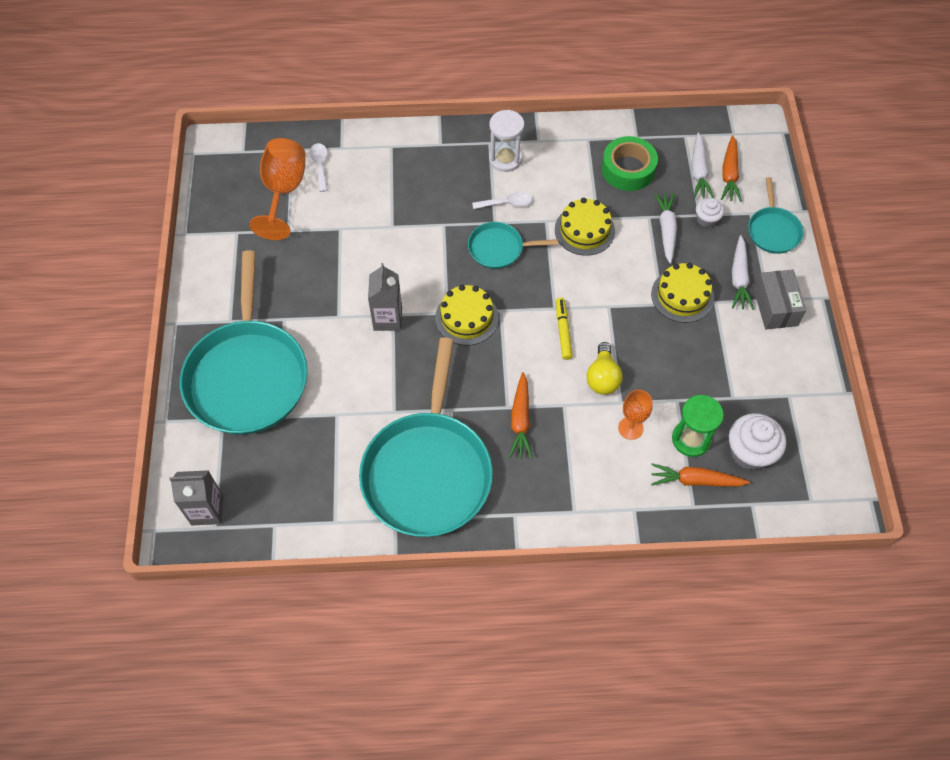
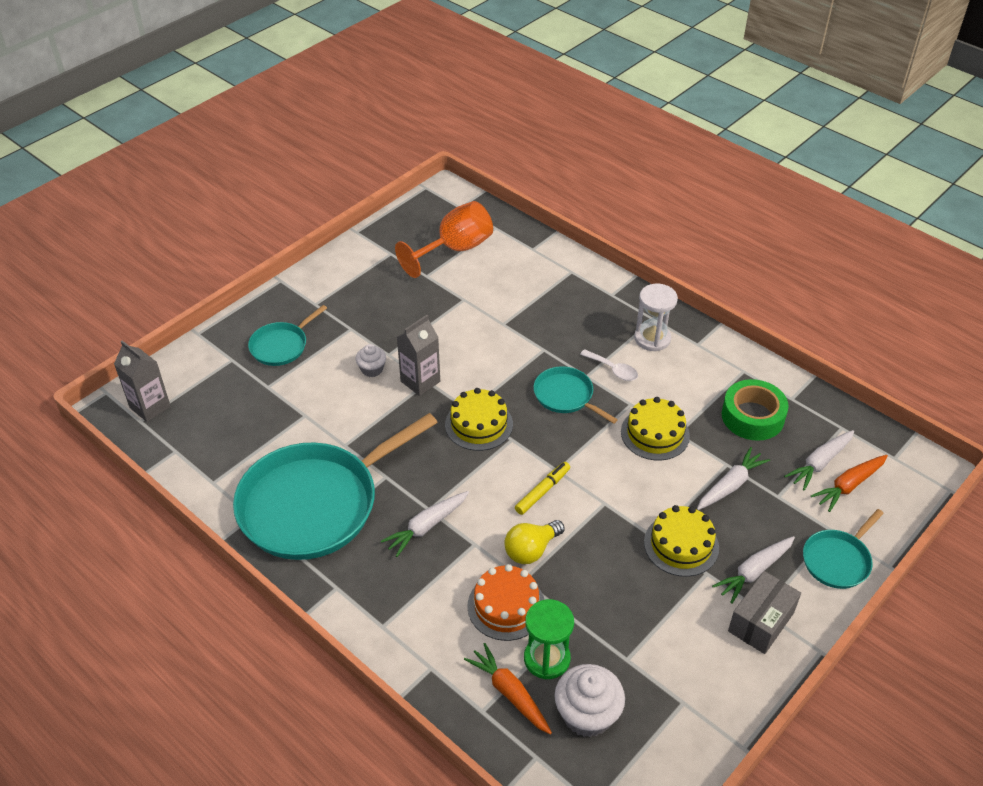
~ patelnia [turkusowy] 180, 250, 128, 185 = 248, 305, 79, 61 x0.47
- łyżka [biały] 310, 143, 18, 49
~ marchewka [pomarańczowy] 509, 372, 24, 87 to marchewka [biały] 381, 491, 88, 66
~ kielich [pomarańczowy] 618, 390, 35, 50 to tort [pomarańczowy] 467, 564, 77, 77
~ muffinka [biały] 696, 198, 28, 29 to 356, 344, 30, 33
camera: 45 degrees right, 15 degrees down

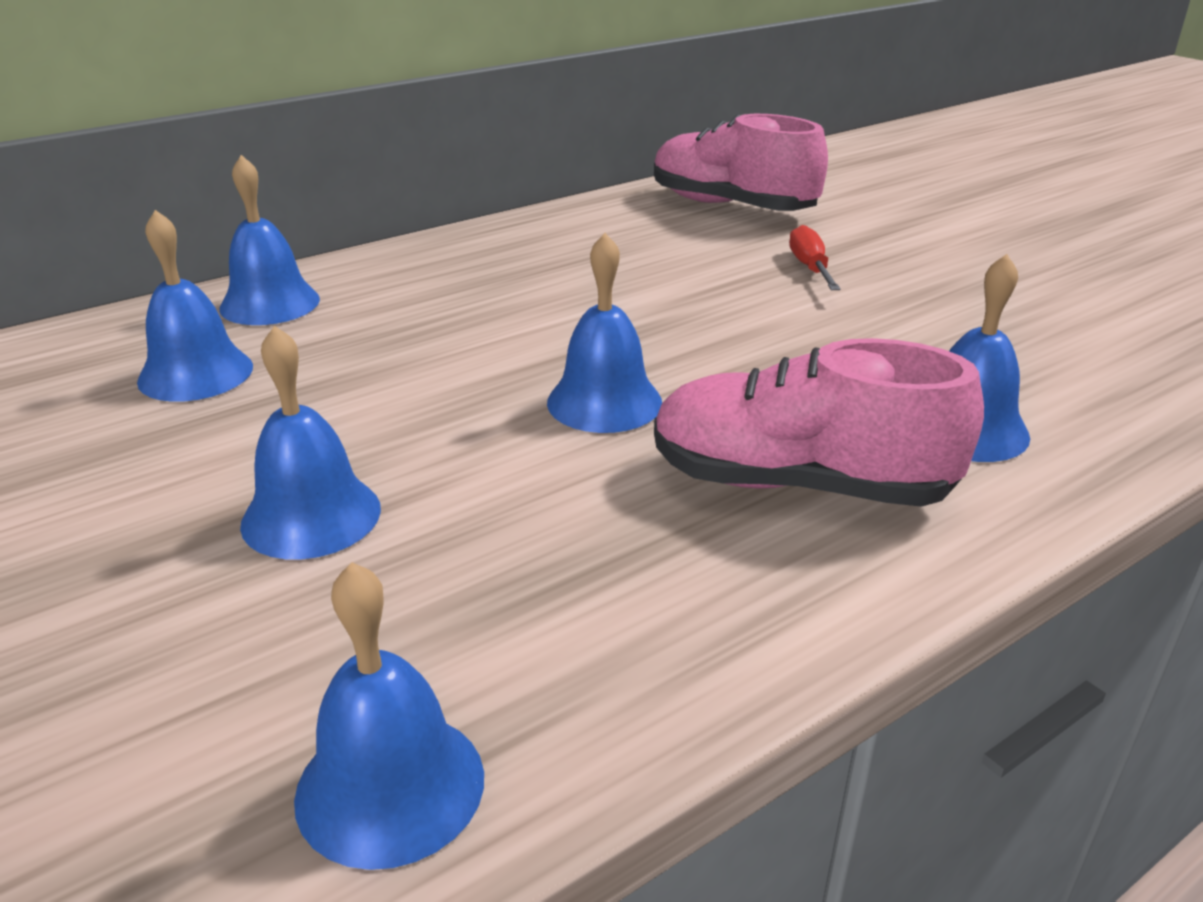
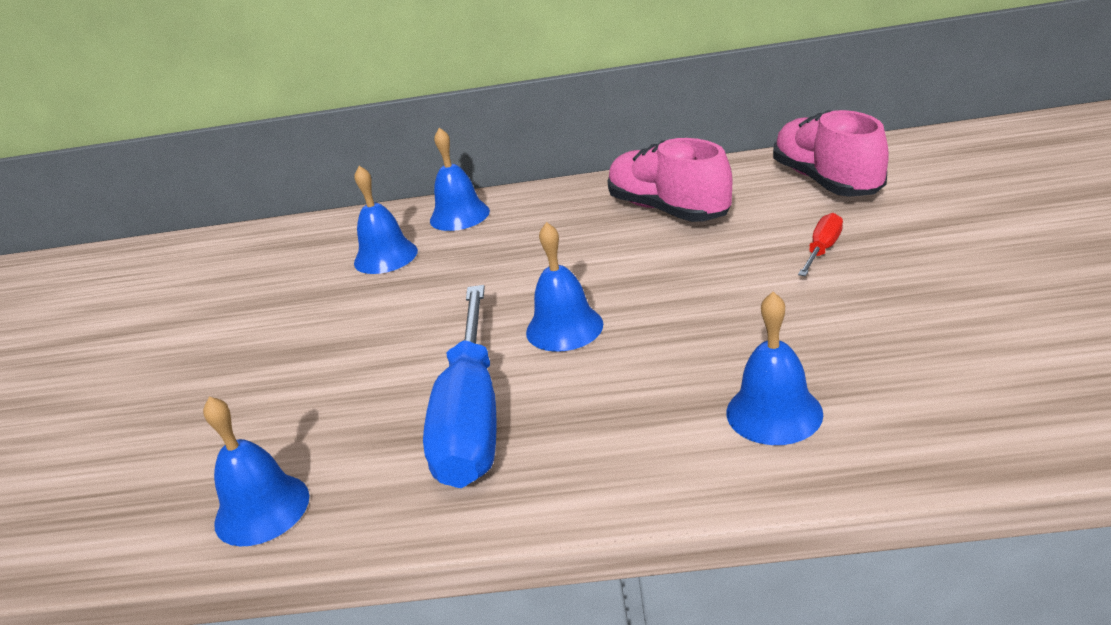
- dzwonek [niebieski] 240, 325, 141, 234
~ but [różowy] 654, 338, 330, 169 to 607, 138, 125, 84
+ śrubokręt [niebieski] 423, 285, 73, 203
camera: 40 degrees right, 0 degrees up

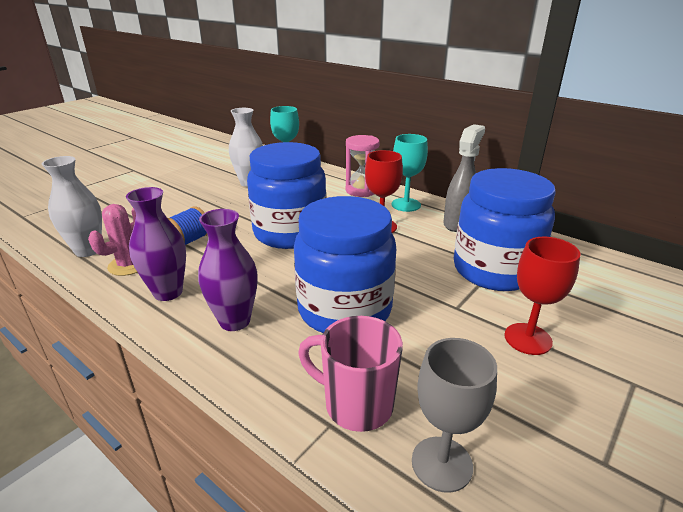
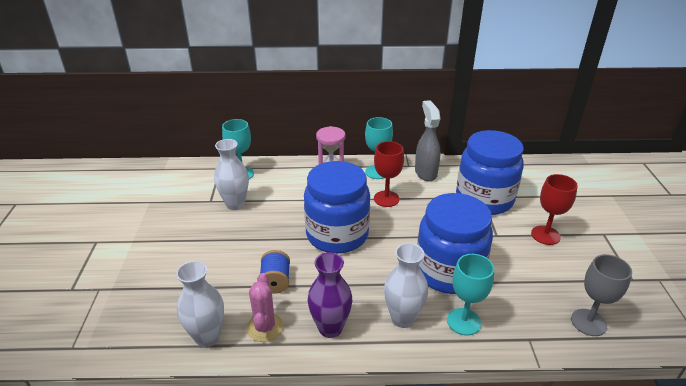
~ wazon [fioletowy] 198, 209, 60, 122 to wazon [biały] 384, 243, 44, 85
- kubek [różowy] 298, 316, 105, 116
+ kielich [turkusowy] 447, 254, 47, 82
camera: 40 degrees left, 5 degrees up

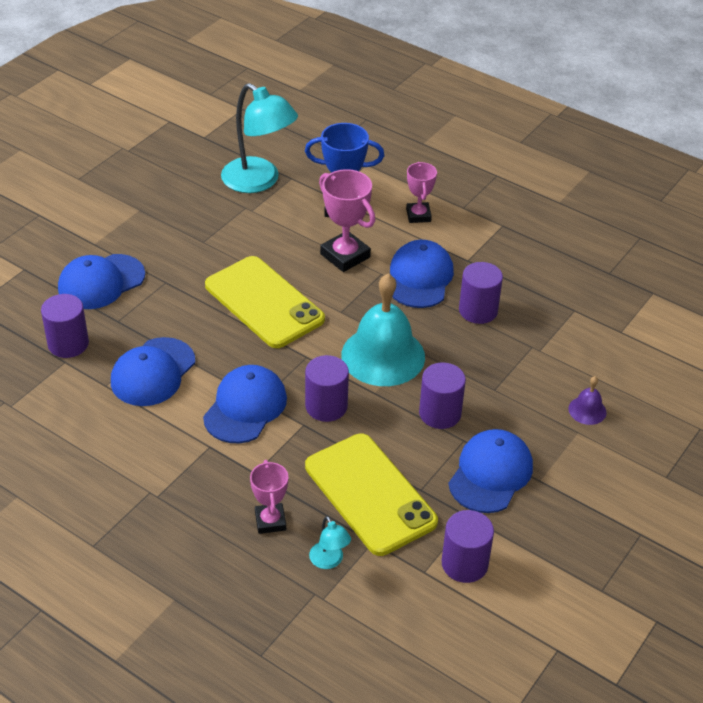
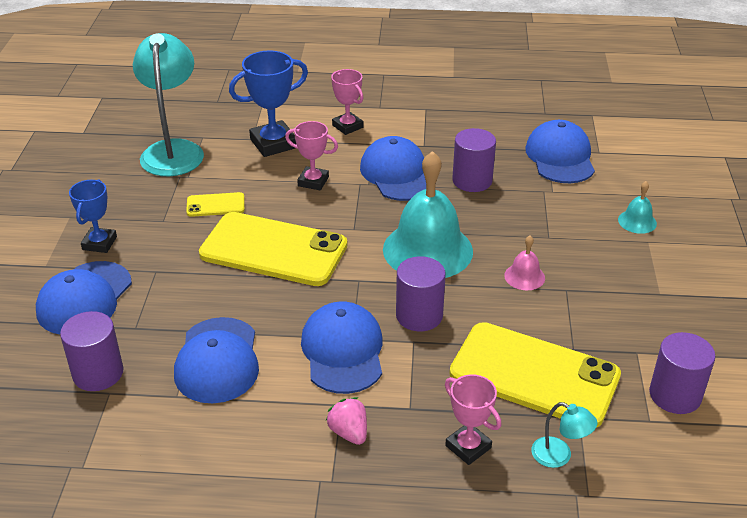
~ lampka [turkusowy] 221, 83, 77, 110 = 133, 33, 71, 143 105 degrees counterclockwise
~ puchar [różowy] 319, 169, 56, 103 = 285, 121, 53, 69 x0.64
~ walec [fioletowy] 419, 363, 47, 66 to dzwonek [różowy] 504, 236, 41, 54
~ czapka [niebieski] 448, 429, 85, 84 to 525, 120, 70, 63
~ dzwonek [fioletowy] 568, 376, 39, 49 to dzwonek [turkusowy] 618, 181, 39, 53
+ puchar [niebieski] 69, 179, 48, 74
+ telefon [żółty] 186, 192, 59, 25
+ truskawka [różowy] 326, 397, 41, 48
camera: 30 degrees left, 5 degrees down

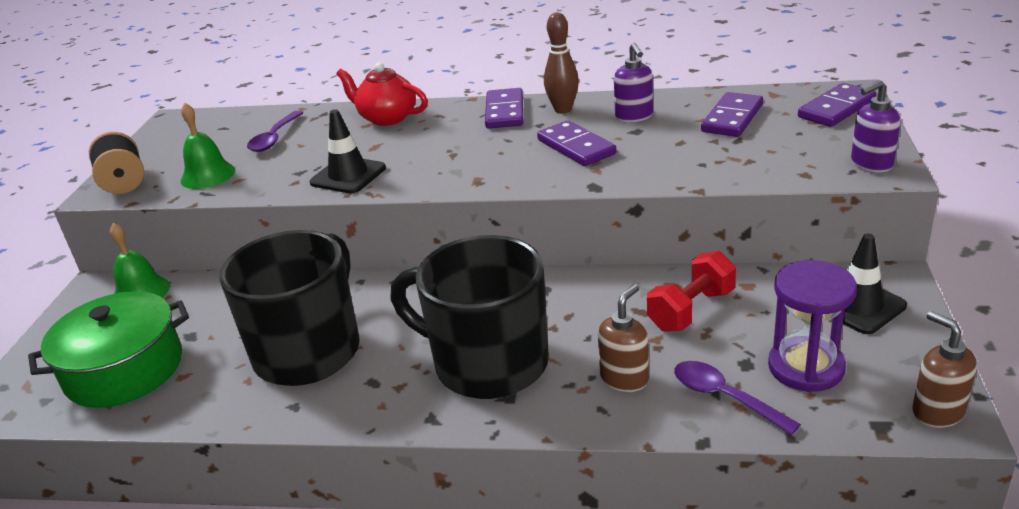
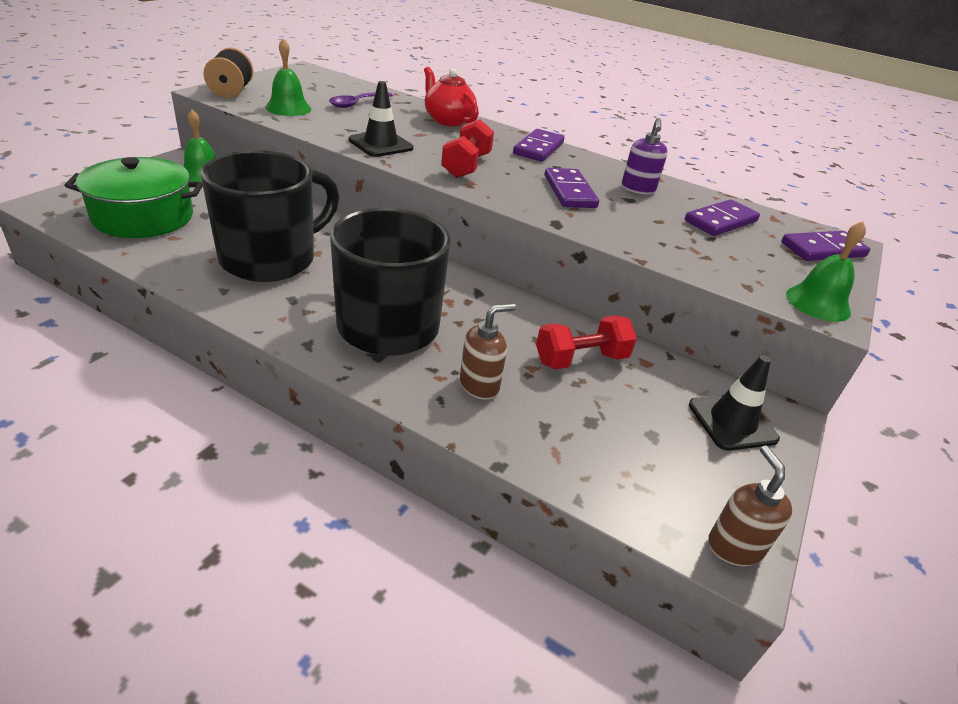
- kręgiel [brązowy] 544, 12, 35, 102
- łyżka [fioletowy] 674, 361, 127, 74
- klepsydra [fioletowy] 768, 260, 89, 132
~ dozownik mydła [fioletowy] 851, 80, 49, 92 to dzwonek [zielony] 786, 221, 80, 101
+ hantel [czerwony] 441, 119, 53, 59
camera: 15 degrees right, 5 degrees up

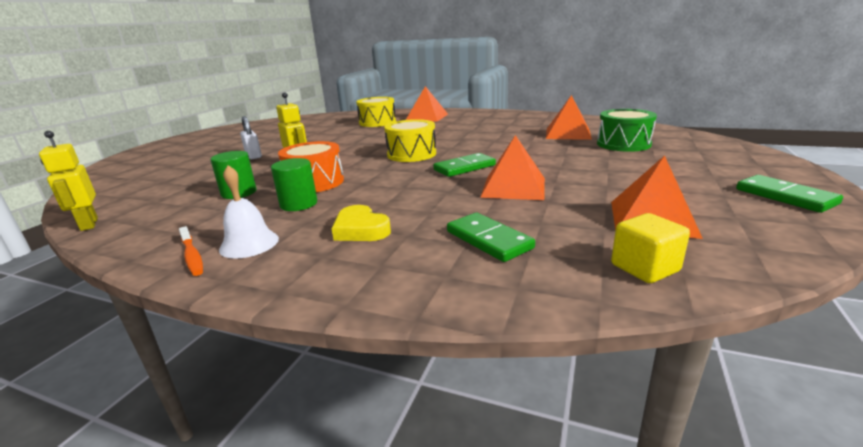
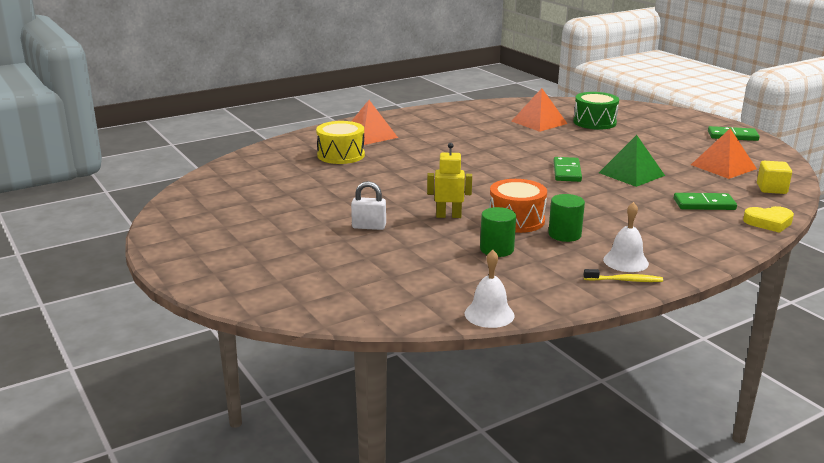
~ robot [żółty] 39, 131, 59, 100 to dzwonek [biały] 465, 250, 50, 78
~ szczoteczka do zębów [pomarańczowy] 179, 226, 24, 50 to szczoteczka do zębów [żółty] 584, 269, 79, 13
~ serce [żółty] 332, 205, 59, 36 to 743, 206, 51, 27
- bęben [żółty] 384, 119, 52, 43
~ piramida [pomarańczowy] 480, 135, 65, 65 to piramida [zielony] 599, 135, 66, 52
camera: 55 degrees left, 0 degrees up

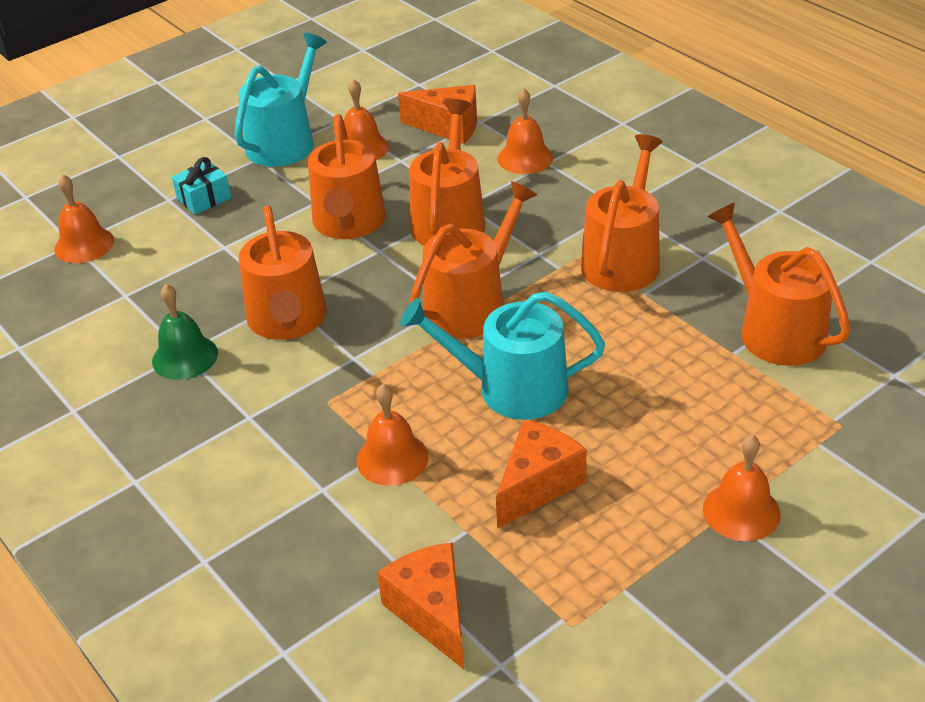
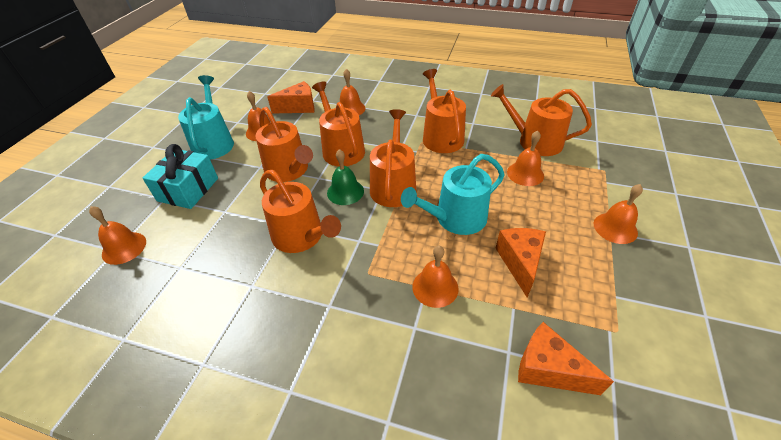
~ dzwonek [zielony] 152, 284, 66, 96 to 327, 149, 37, 56
~ prezent [turkusowy] 172, 157, 59, 58 = 143, 144, 75, 65 x1.73
+ dzwonek [pomarańczowy] 507, 131, 37, 55
camera: 35 degrees left, 5 degrees up

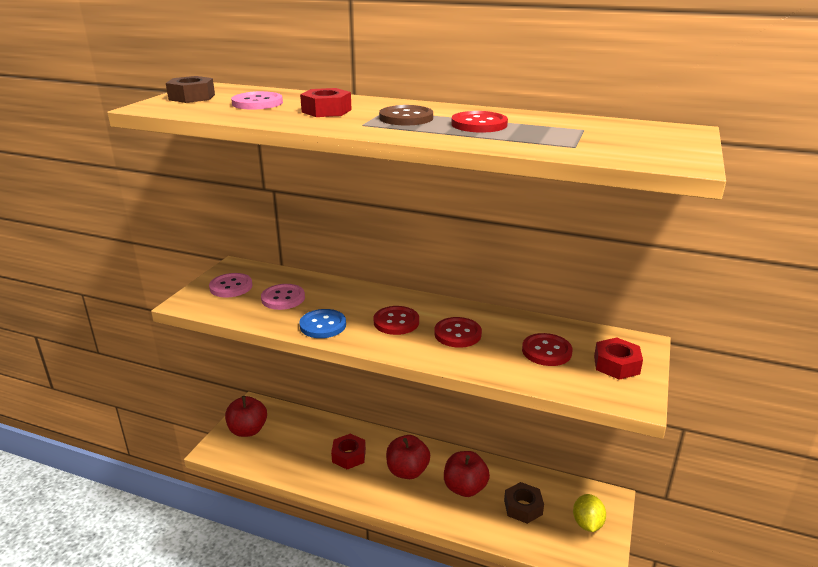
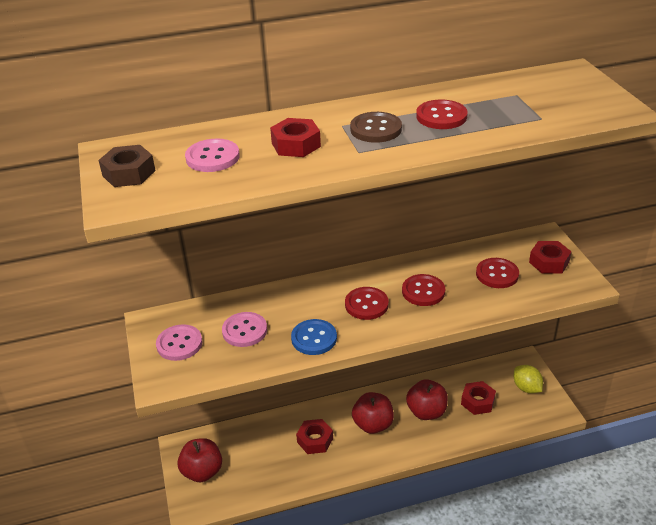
~ nakrętka [brązowy] 504, 482, 40, 42 to nakrętka [czerwony] 461, 381, 35, 34
camera: 35 degrees left, 10 degrees up

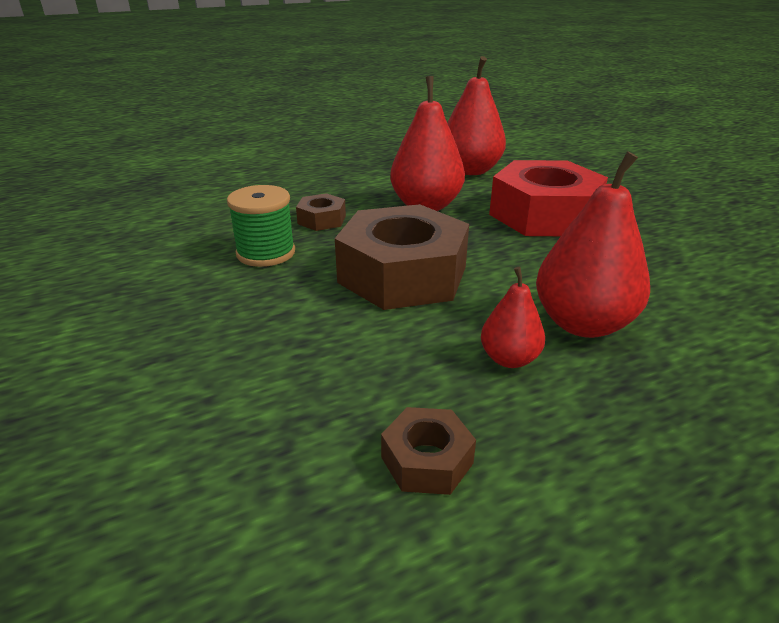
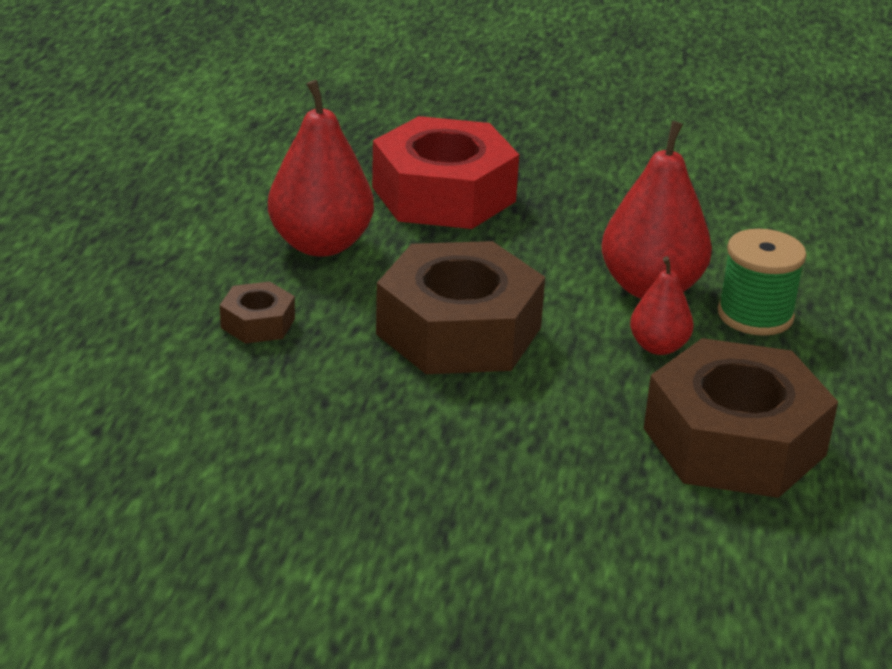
~ szpulka [zielony] 227, 185, 68, 82 to 718, 229, 89, 107
~ nakrętka [brązowy] 381, 407, 95, 88 = 644, 338, 194, 160 x2.22
- gruszka [czerwony] 447, 56, 59, 119
camera: 55 degrees left, 0 degrees up

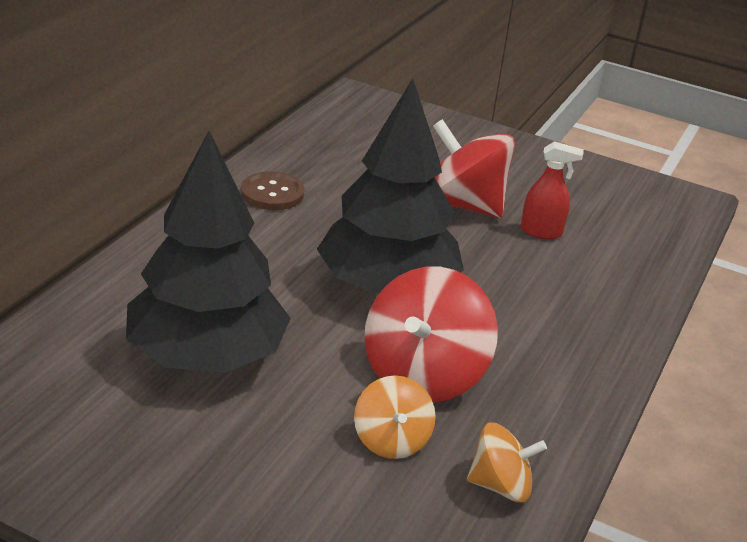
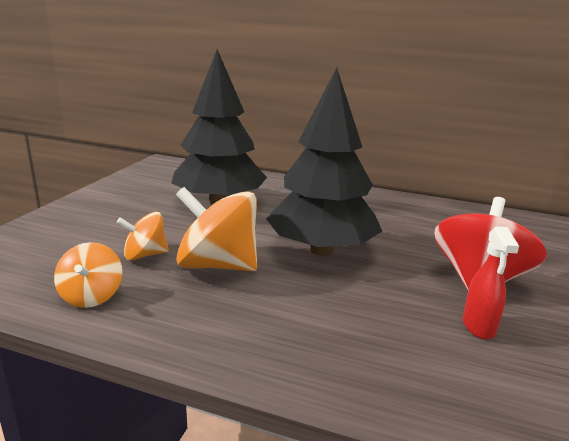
- guzik [brązowy] 241, 171, 64, 39
~ bączek [czerwony] 364, 267, 134, 136 to bączek [pomarańczowy] 176, 187, 81, 84
camera: 85 degrees right, 10 degrees down

